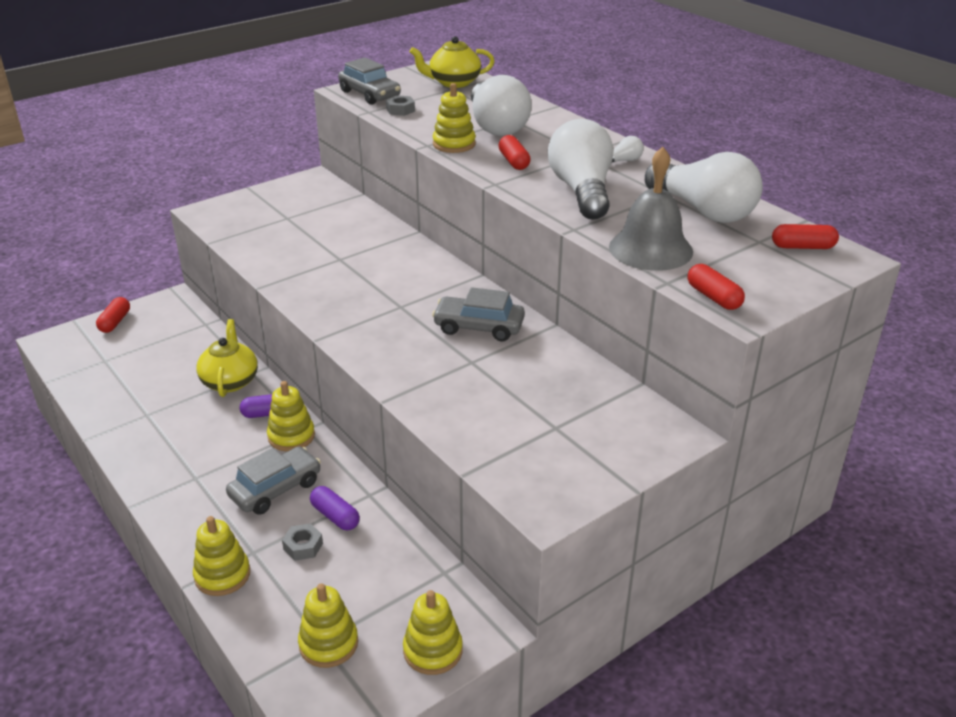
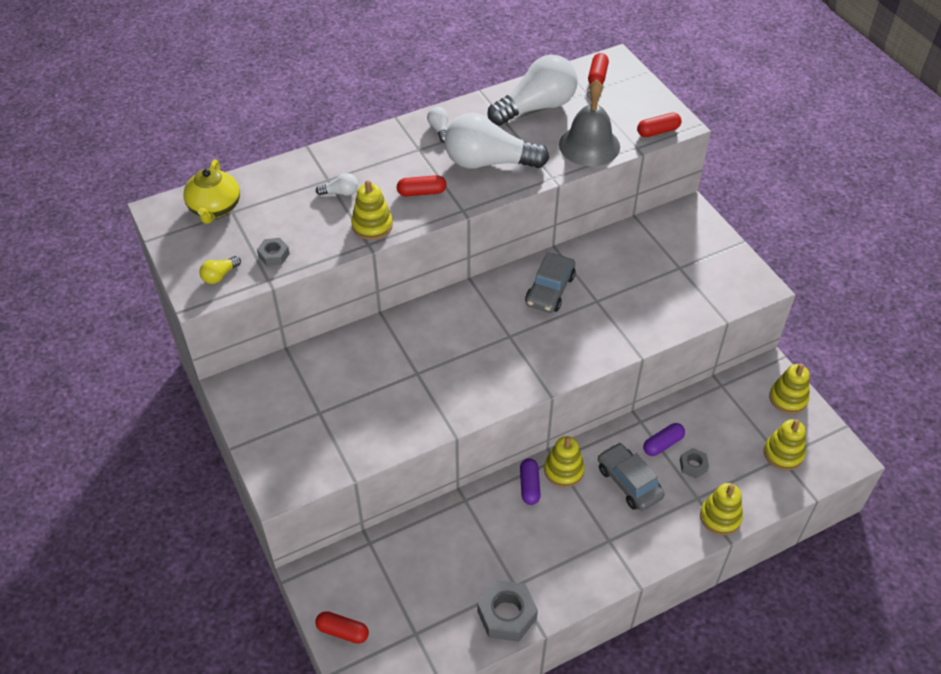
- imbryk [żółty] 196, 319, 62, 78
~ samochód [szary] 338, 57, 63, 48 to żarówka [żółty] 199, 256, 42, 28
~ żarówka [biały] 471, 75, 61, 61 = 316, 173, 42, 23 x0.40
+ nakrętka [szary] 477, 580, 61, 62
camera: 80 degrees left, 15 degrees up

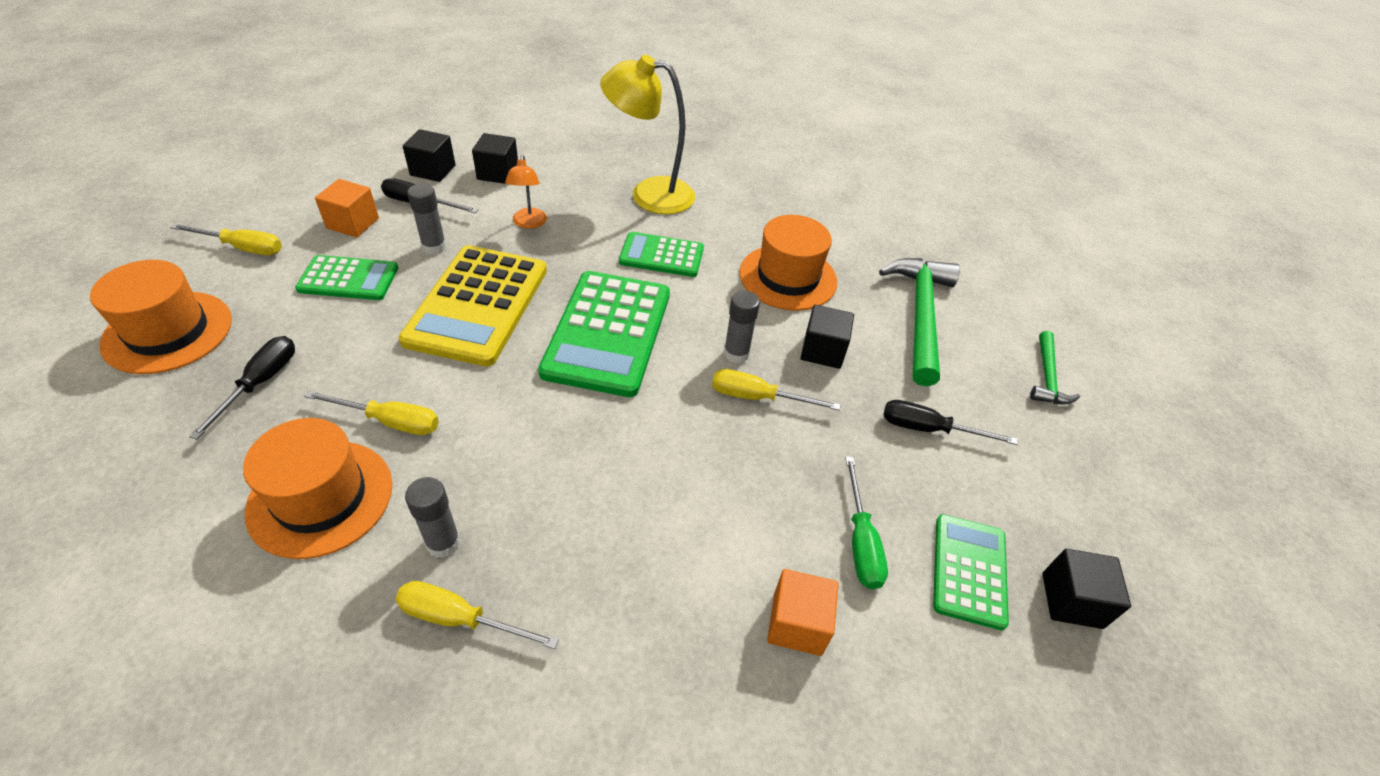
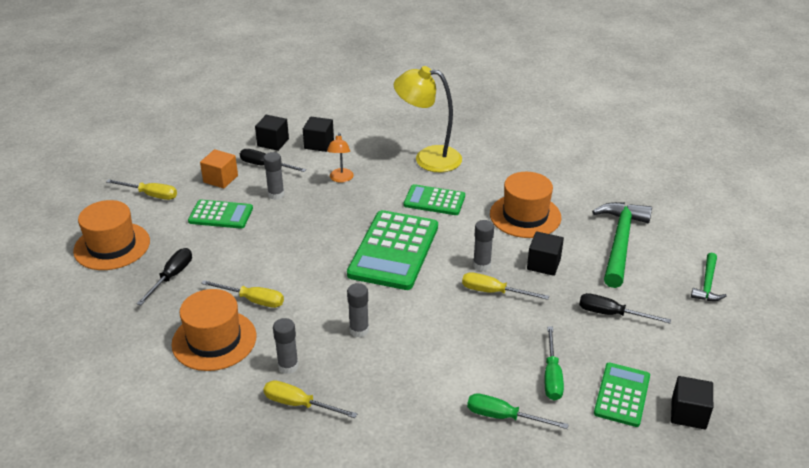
- kalkulator [żółty] 398, 245, 149, 121
~ sześcian [pomarańczowy] 767, 569, 72, 87 to śrubokręt [zielony] 467, 393, 102, 36
+ klej w sztyfcie [szary] 347, 283, 22, 54
camera: 10 degrees right, 10 degrees down

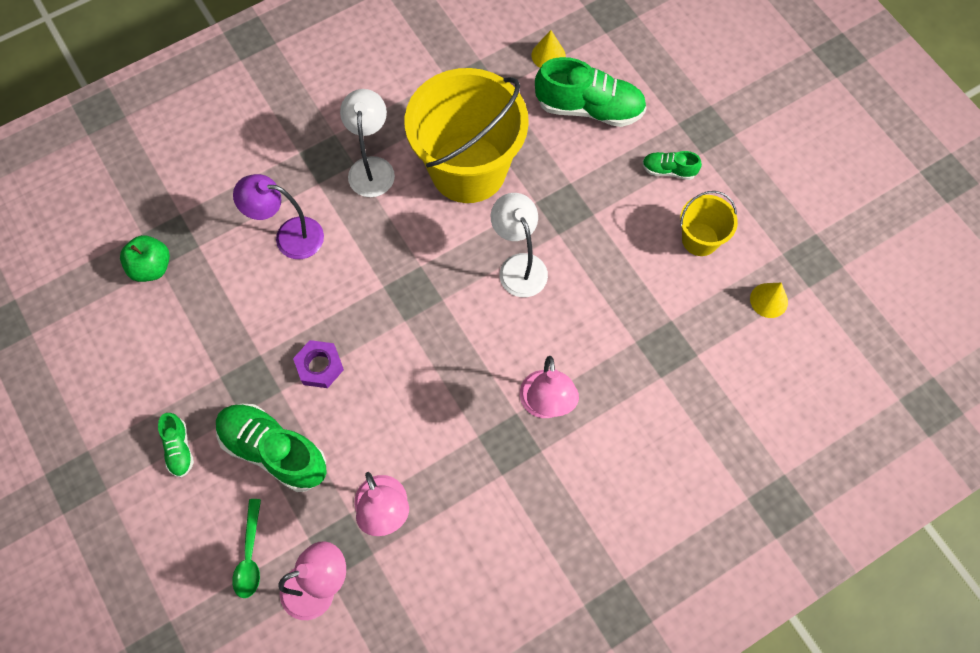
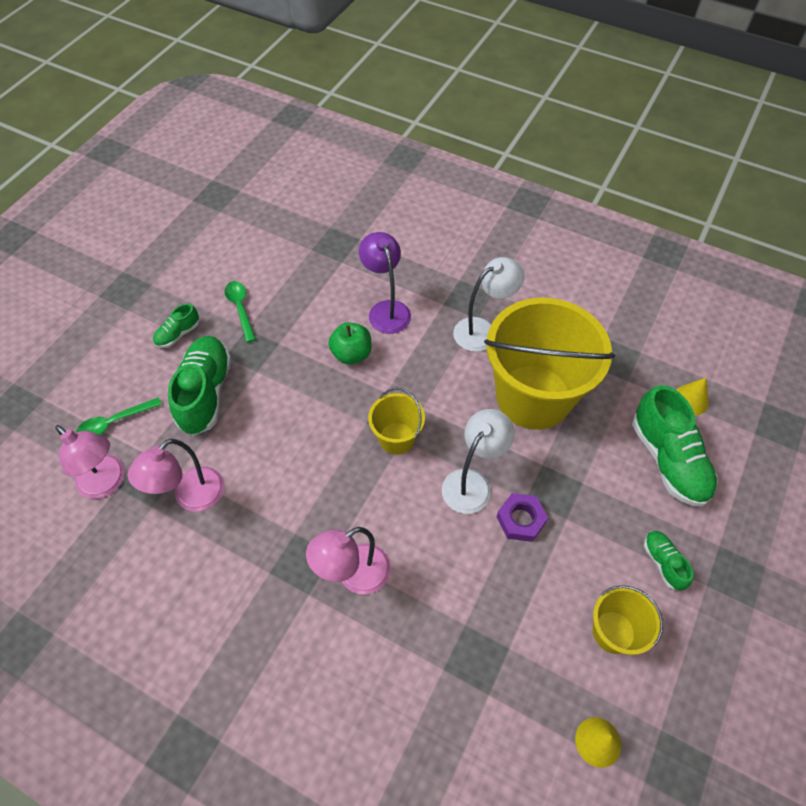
~ jabłko [zielony] 120, 235, 50, 47 to 328, 322, 43, 42
~ nakrętka [fioletowy] 293, 340, 51, 48 to 497, 493, 51, 49
+ łyżka [zielony] 225, 281, 31, 62
+ wiadro [żółty] 368, 388, 57, 66
camera: 60 degrees right, 10 degrees down

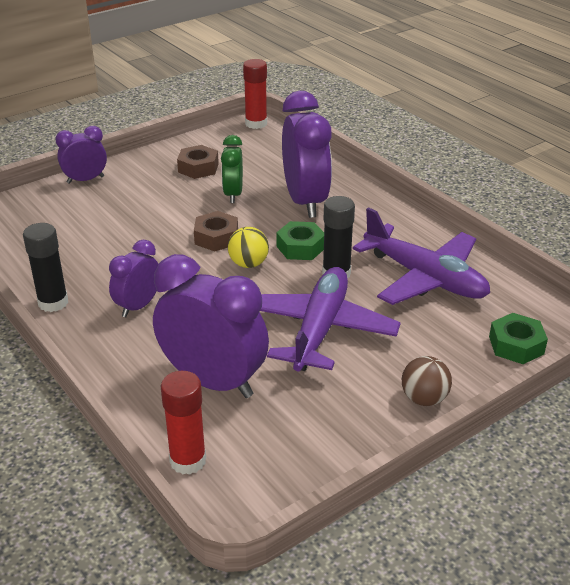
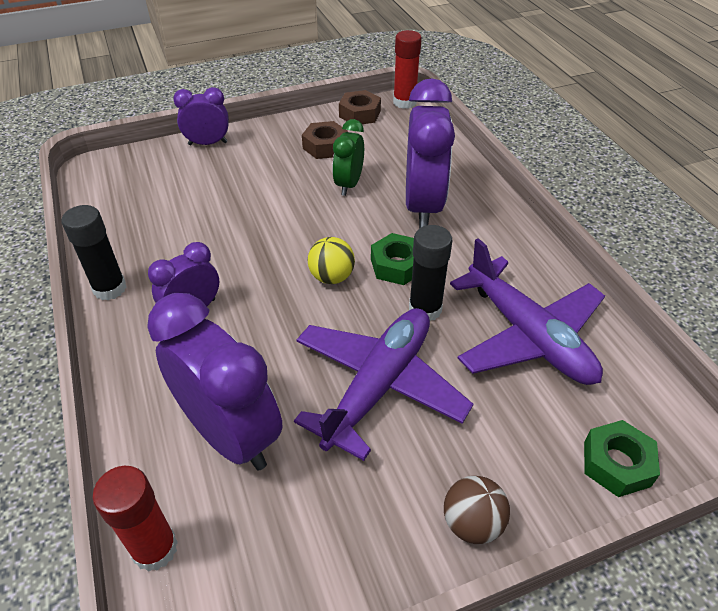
~ nakrętka [brązowy] 194, 211, 44, 41 to 339, 90, 42, 34
camera: 15 degrees right, 10 degrees up

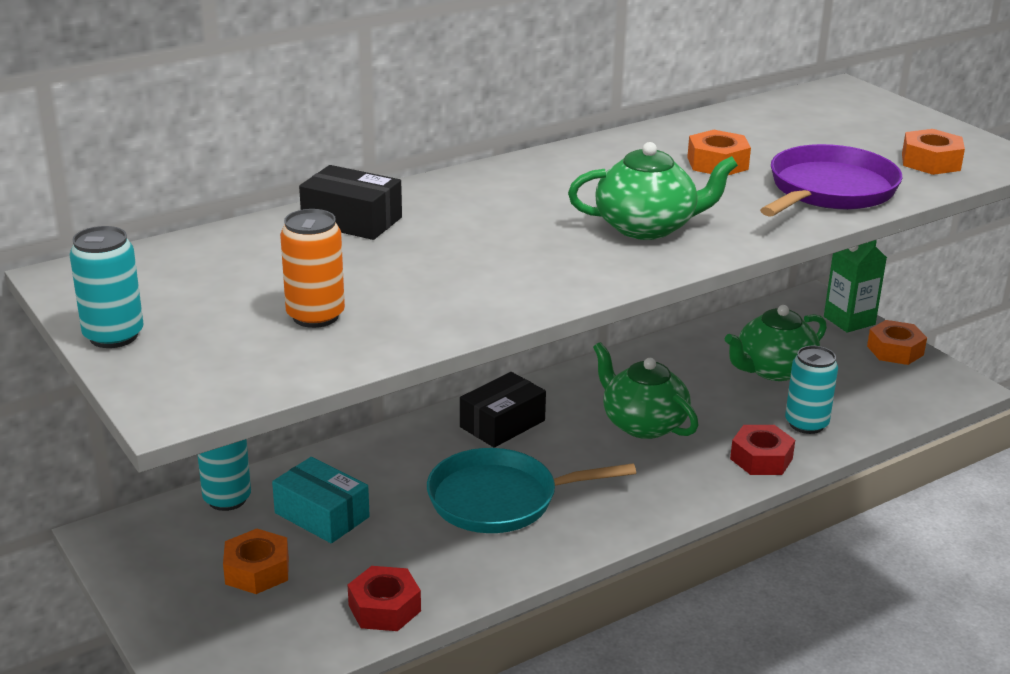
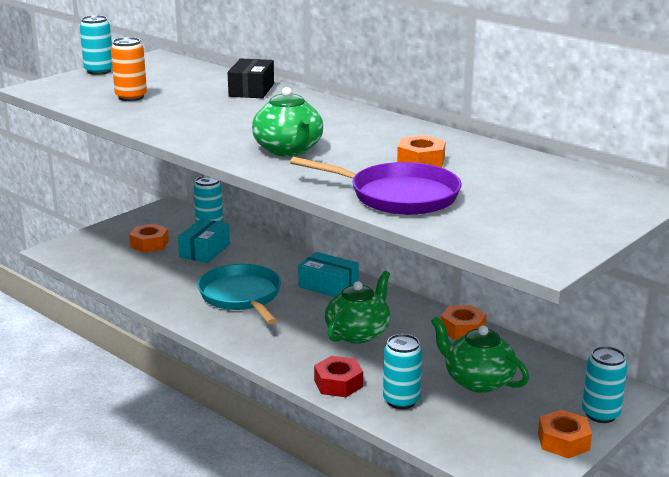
- nakrętka [czerwony] 348, 566, 73, 65
~ pudełko [czarny] 460, 372, 86, 76 to pudełko [turkusowy] 298, 252, 61, 45
~ karton mleka [zielony] 824, 240, 63, 93 to puszka [turkusowy] 582, 346, 46, 77
~ nakrętka [pomarańczowy] 902, 129, 63, 46 to 441, 305, 45, 35
camera: 75 degrees right, 5 degrees down

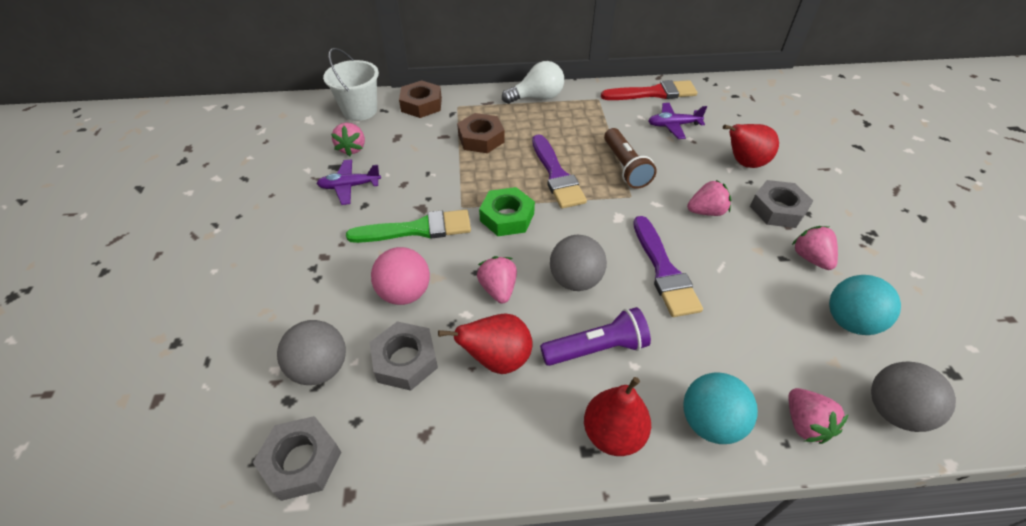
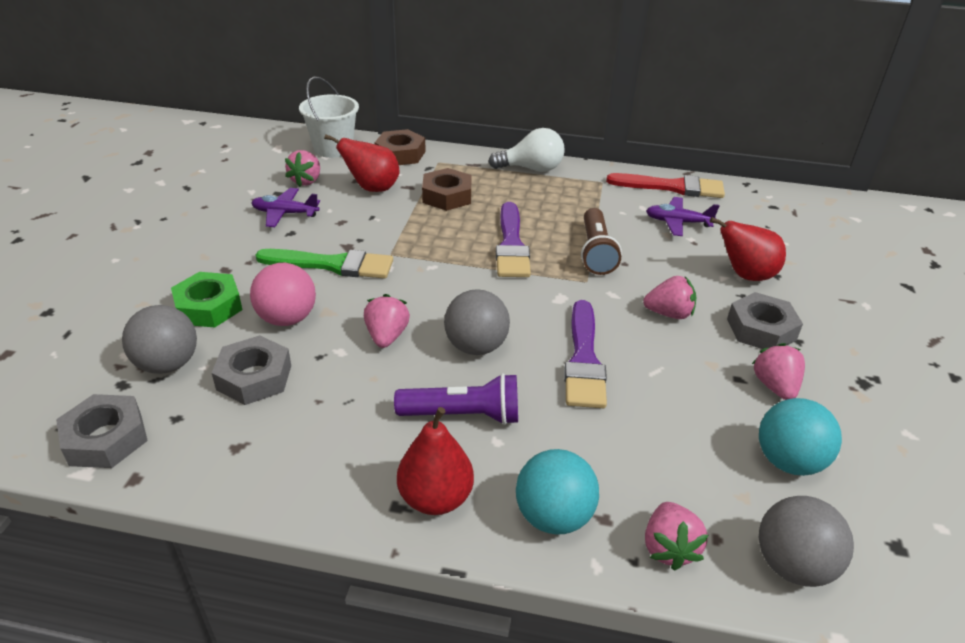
~ gruszka [czerwony] 438, 313, 94, 61 to 324, 134, 76, 58
~ nakrętka [zielony] 479, 187, 56, 49 to 171, 272, 71, 56
camera: 15 degrees right, 10 degrees down

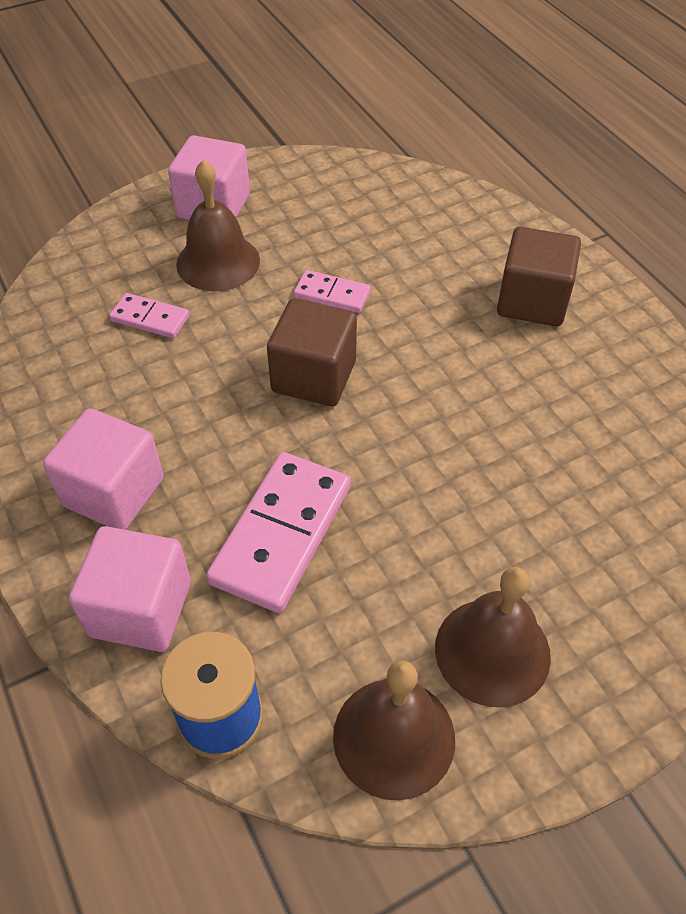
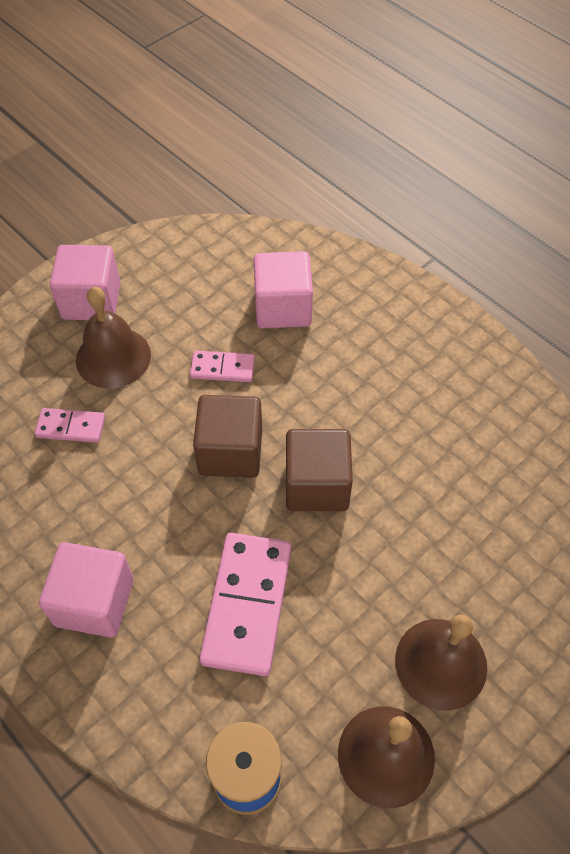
~ sześcian [różowy] 69, 526, 122, 126 to 253, 251, 60, 77
~ sześcian [brązowy] 497, 227, 84, 99 to 286, 429, 67, 82
camera: 15 degrees left, 5 degrees up

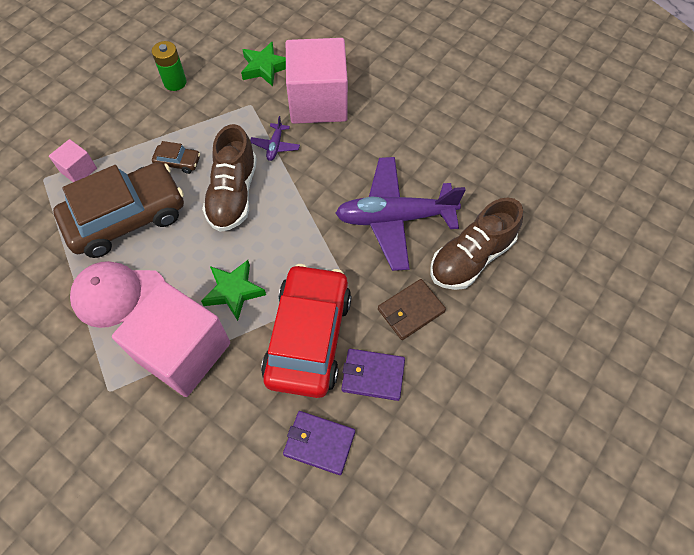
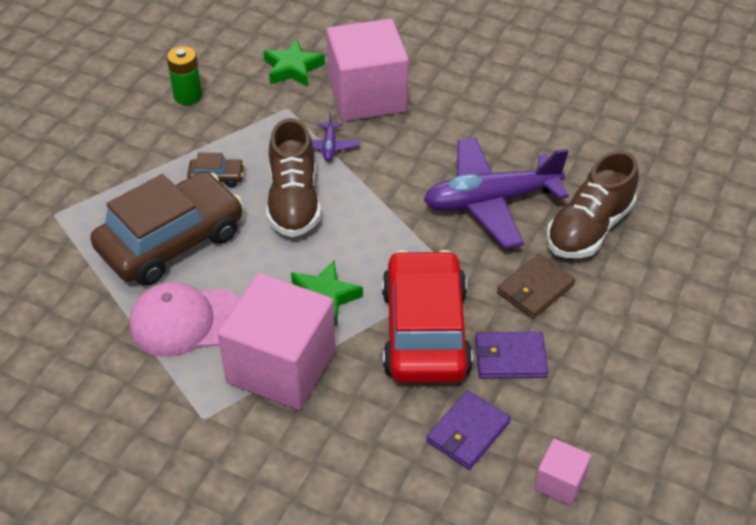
~ sześcian [różowy] 49, 139, 48, 43 to 534, 439, 57, 67
~ portfel [fioletowy] 283, 411, 72, 64 = 426, 390, 85, 80 60 degrees counterclockwise
camera: 10 degrees left, 15 degrees down

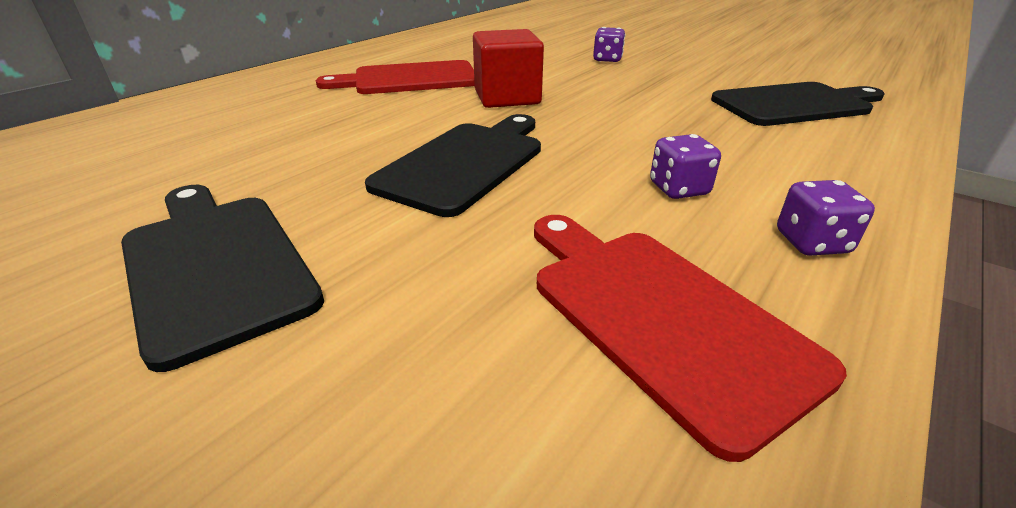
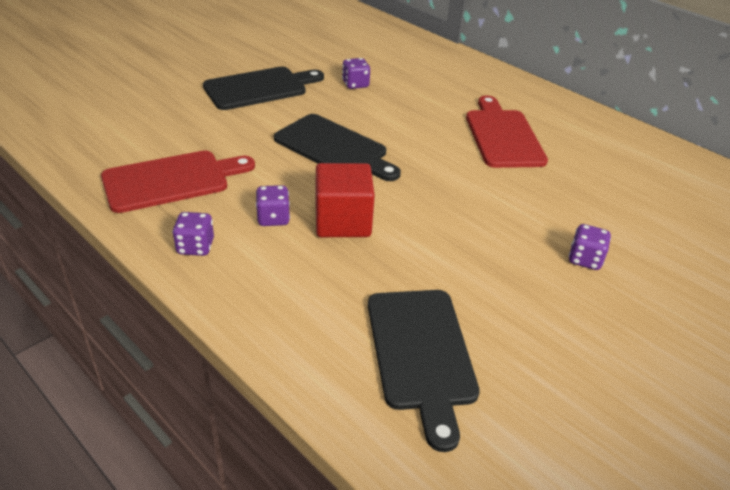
~ sześcian [czerwony] 473, 29, 71, 79 to 315, 163, 60, 74
+ kostka do gry [fioletowy] 342, 58, 28, 31
camera: 95 degrees right, 5 degrees up

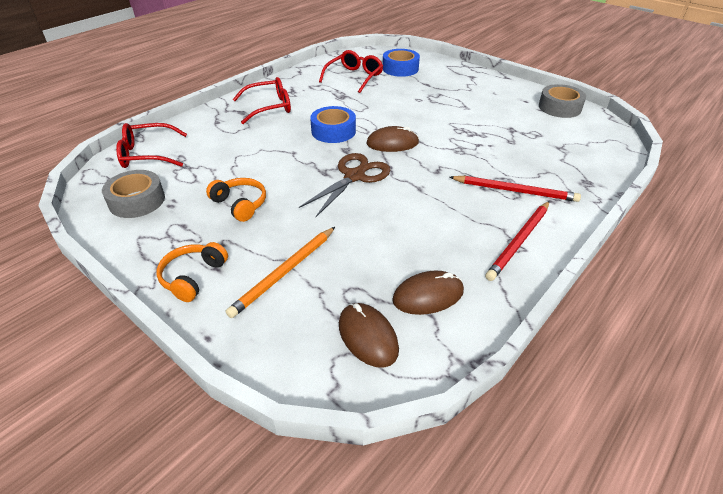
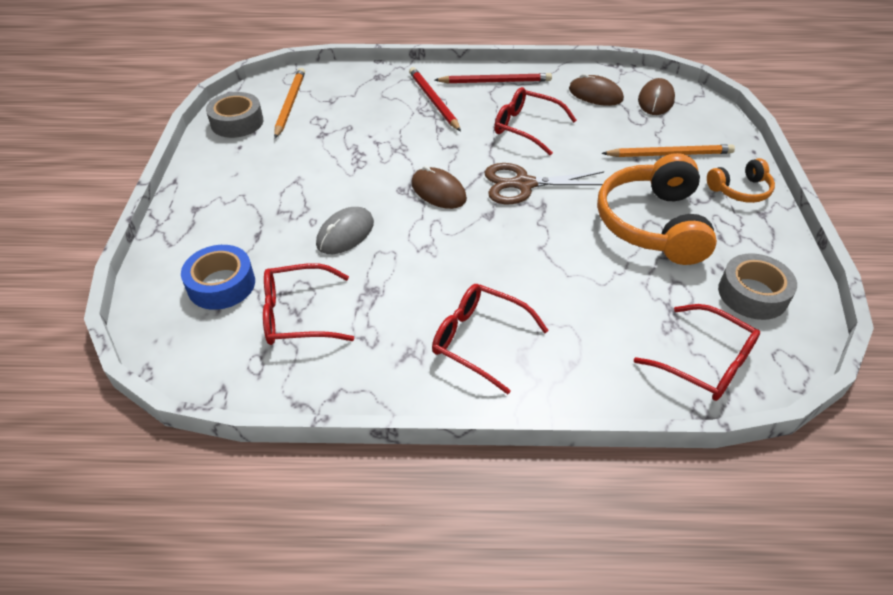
~ słuchawki [pomarańczowy] 206, 178, 60, 44 = 597, 153, 120, 112 x1.94
- taśma klejąca [niebieski] 310, 106, 46, 37
+ ołówek [pomarańczowy] 274, 68, 31, 70
+ myszka [szary] 316, 207, 58, 47
+ okulary [czerwony] 494, 87, 83, 68
camera: 130 degrees left, 5 degrees up

